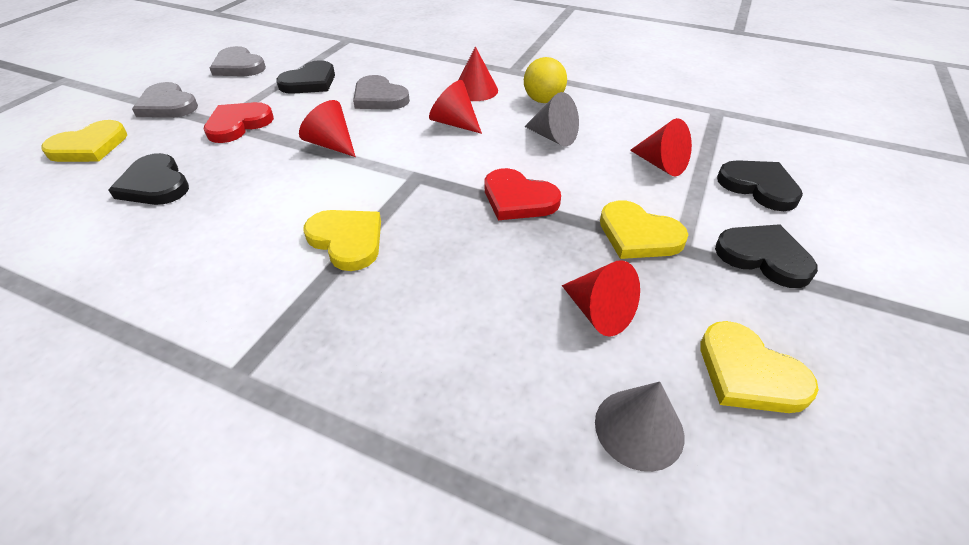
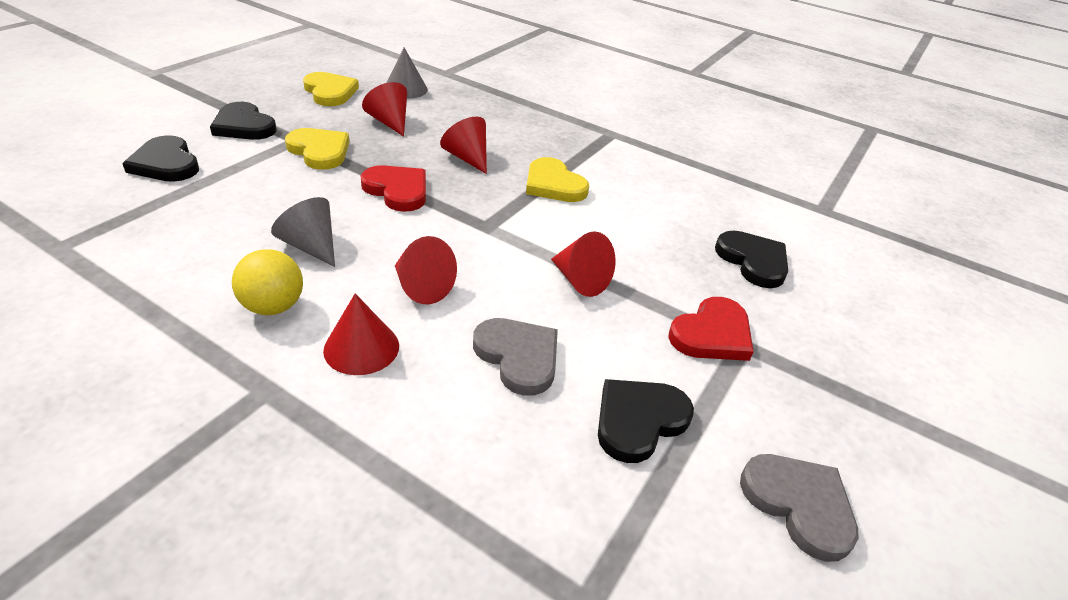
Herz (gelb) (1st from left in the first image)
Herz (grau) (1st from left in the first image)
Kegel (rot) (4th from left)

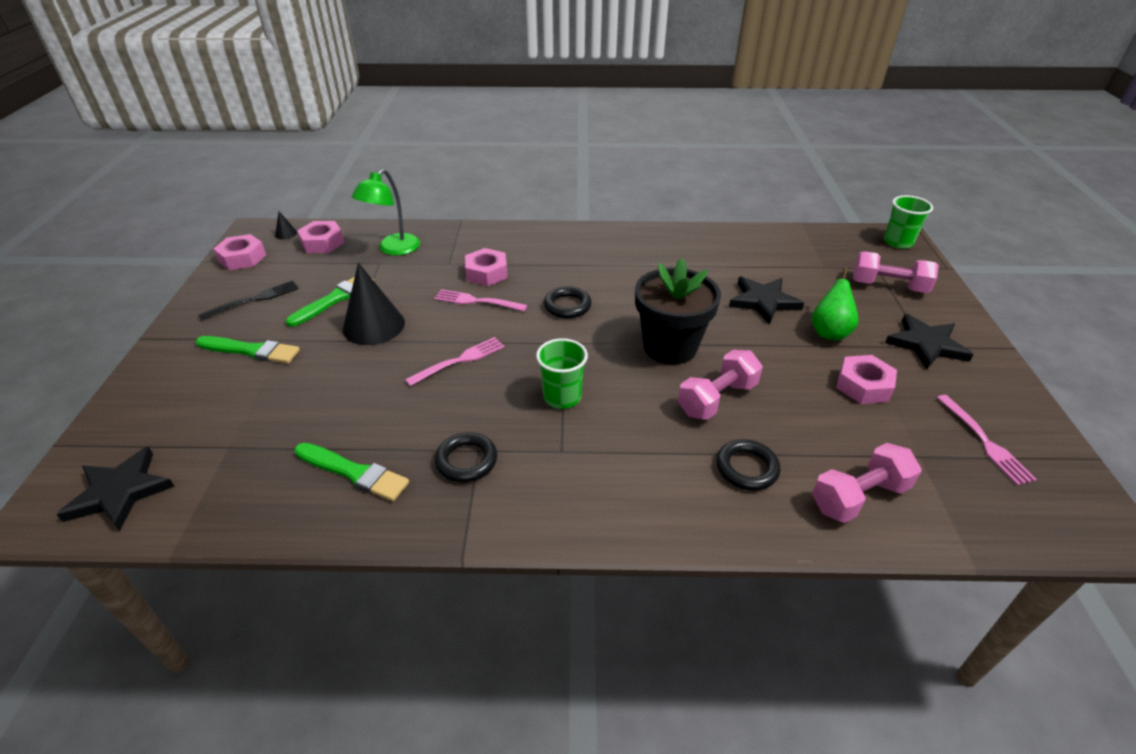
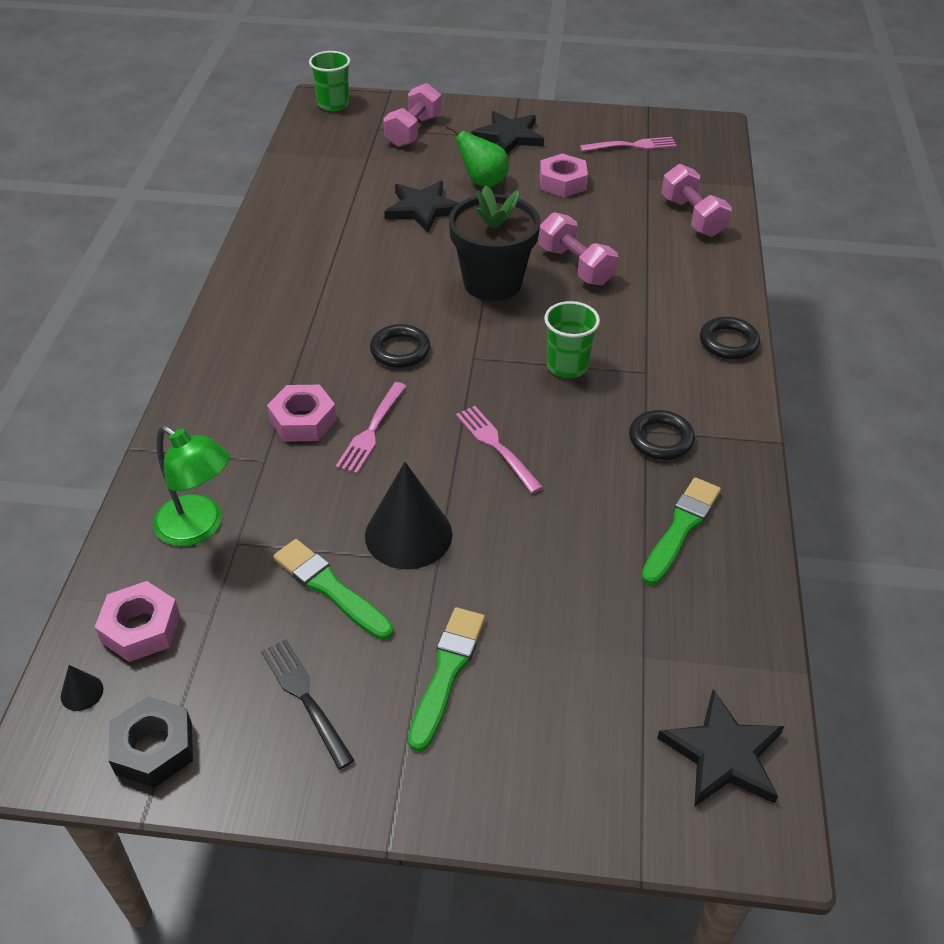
Ring (schwarz) (3rd from left)
Sechskantmutter (schwarz)

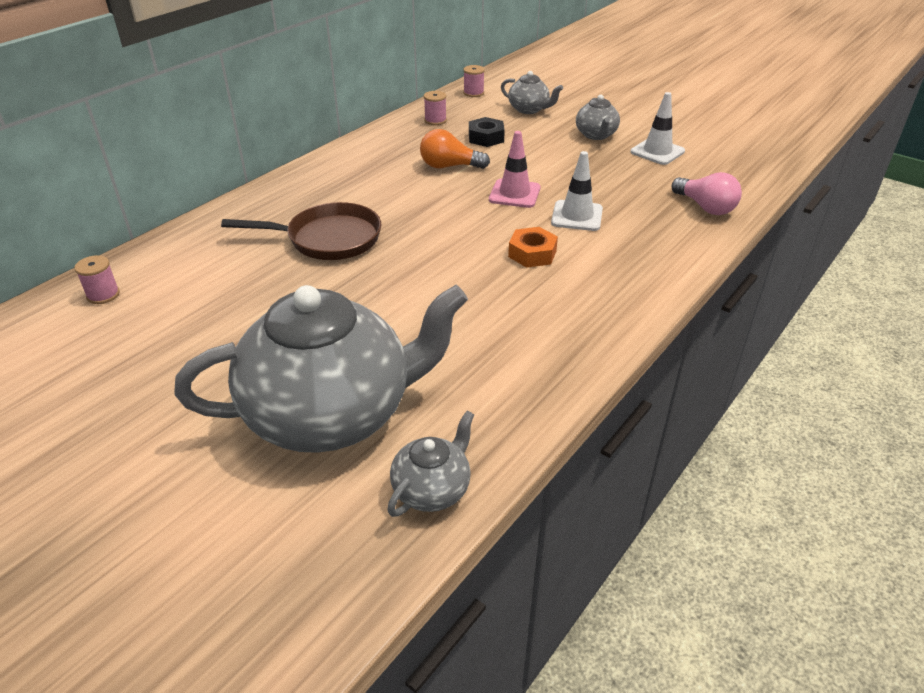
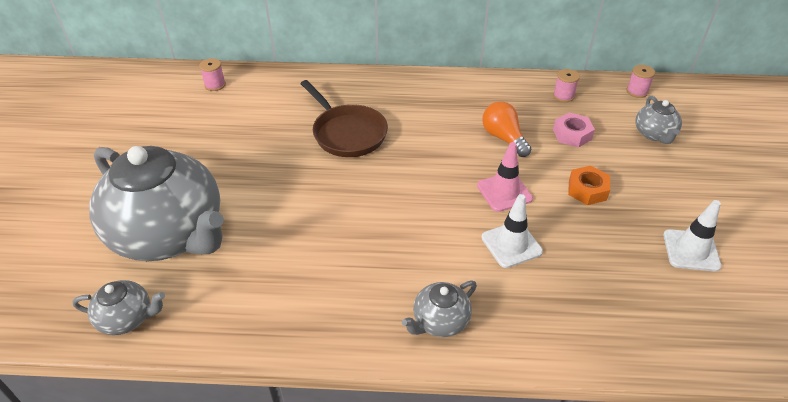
Glühbirne (rosa)
Sechskantmutter (orange)
Teekanne (grau) (3rd from left)
Sechskantmutter (rosa)

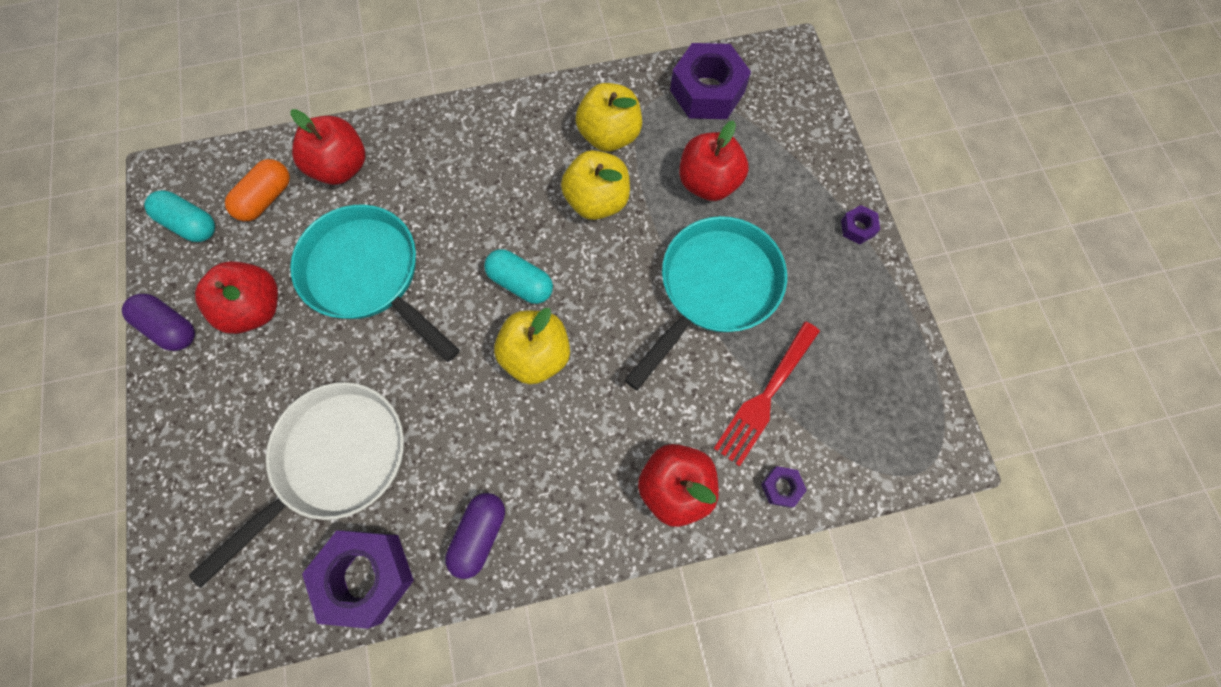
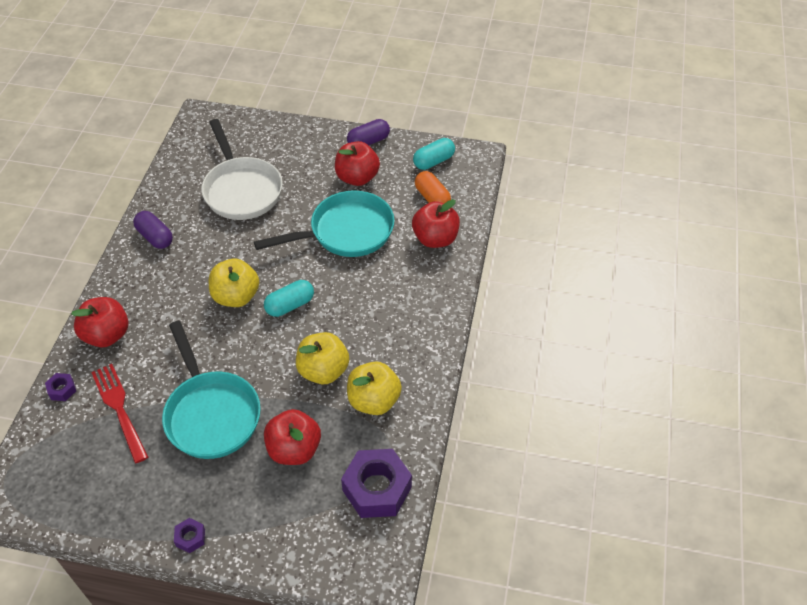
Sechskantmutter (lila) (1st from left in the first image)

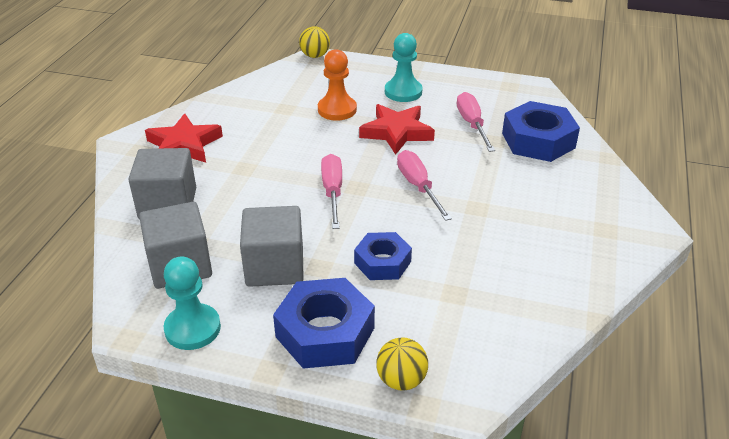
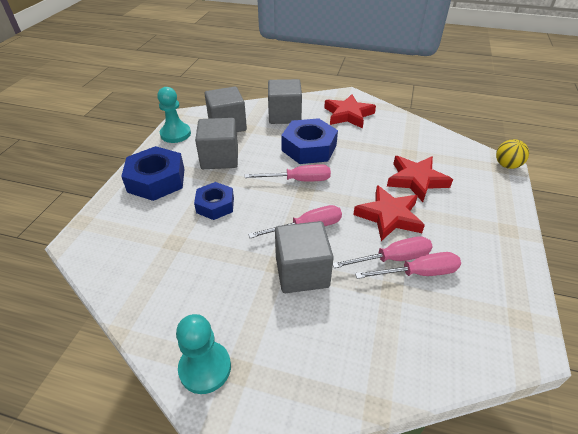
Ball (gelb) (2nd from left in the first image)
Kubus (grau) (4th from left)
Schraubenzieher (rosa) (3rd from left)
Bauer (türkis) (2nd from left)
Sechskantmutter (blau) (3rd from left)
Stern (rot) (3rd from left)

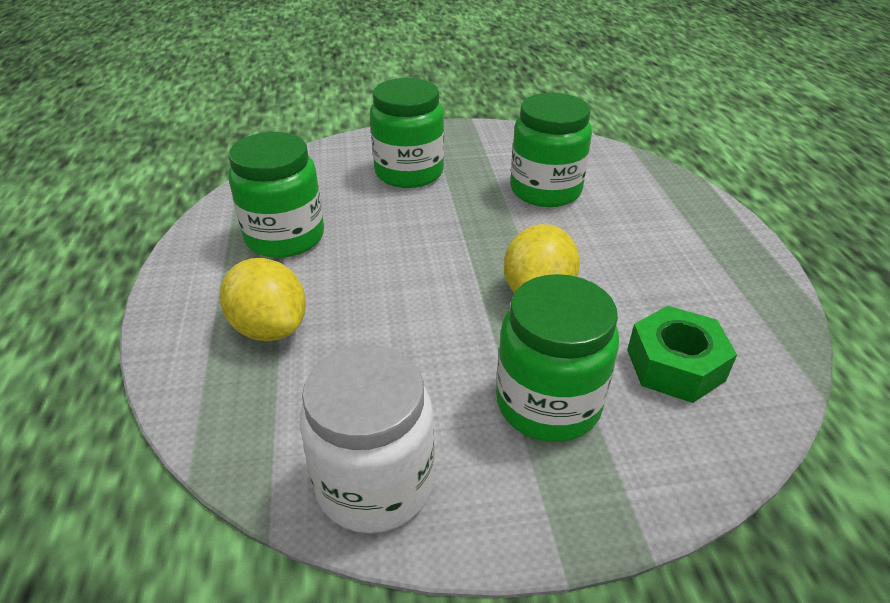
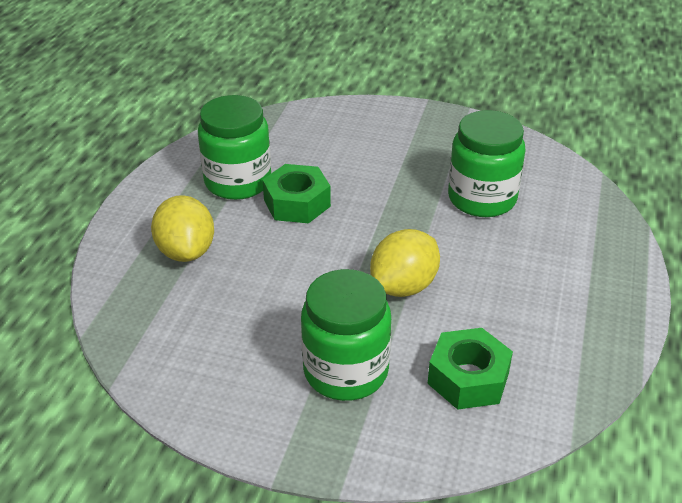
Einmachglas (weiß)
Einmachglas (grün) (2nd from left in the first image)
Sechskantmutter (grün) (1st from left)

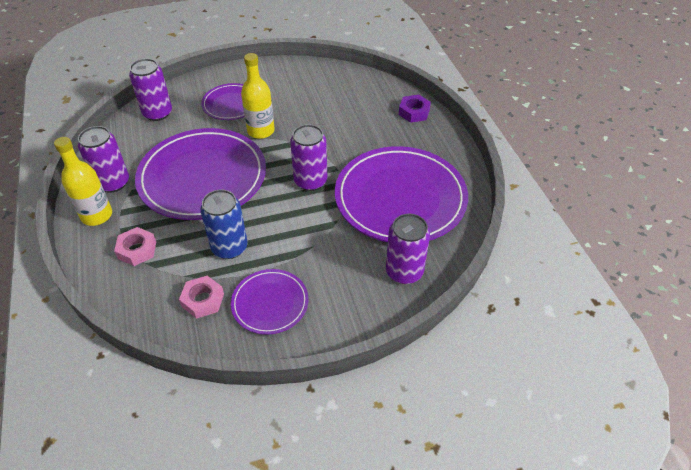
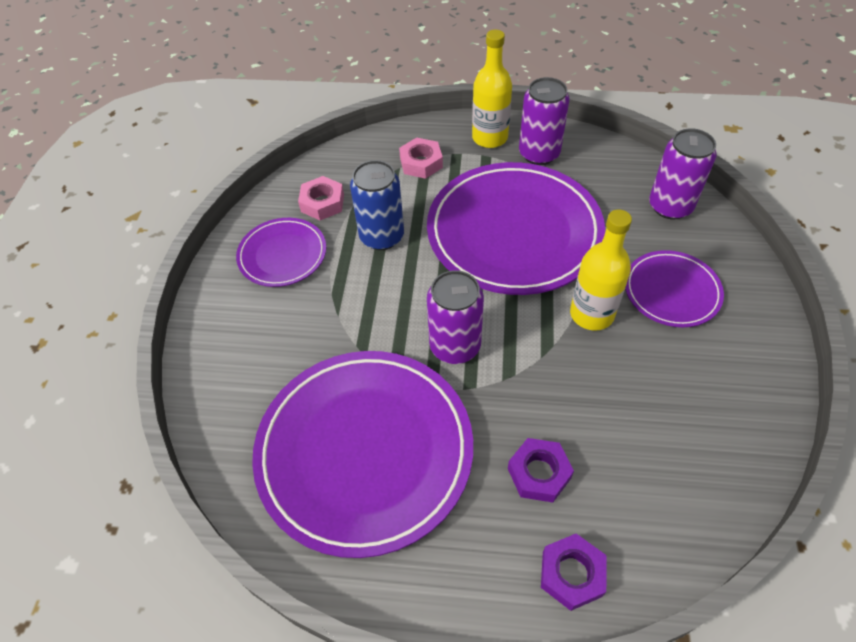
Dose (lila) (4th from left in the first image)
Sechskantmutter (lila) (1st from left)

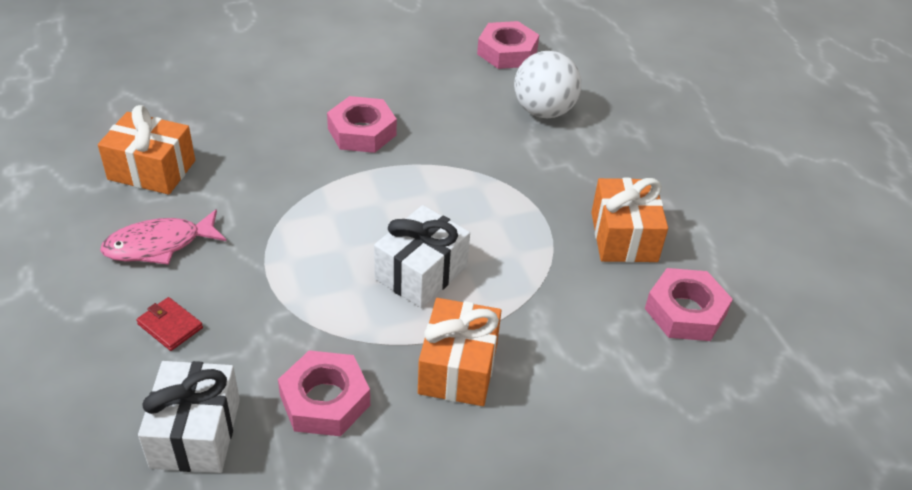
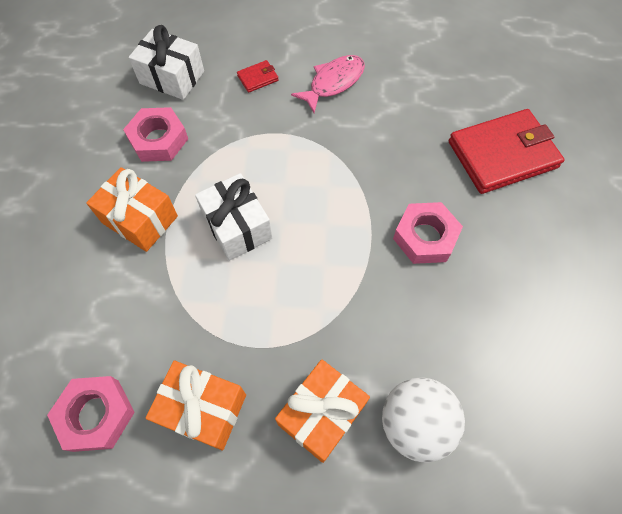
Sechskantmutter (rosa) (3rd from left in the first image)
Geldbörse (rot) (2nd from left)
Geschenk (orange) (3rd from left)
Fisch (rosa)

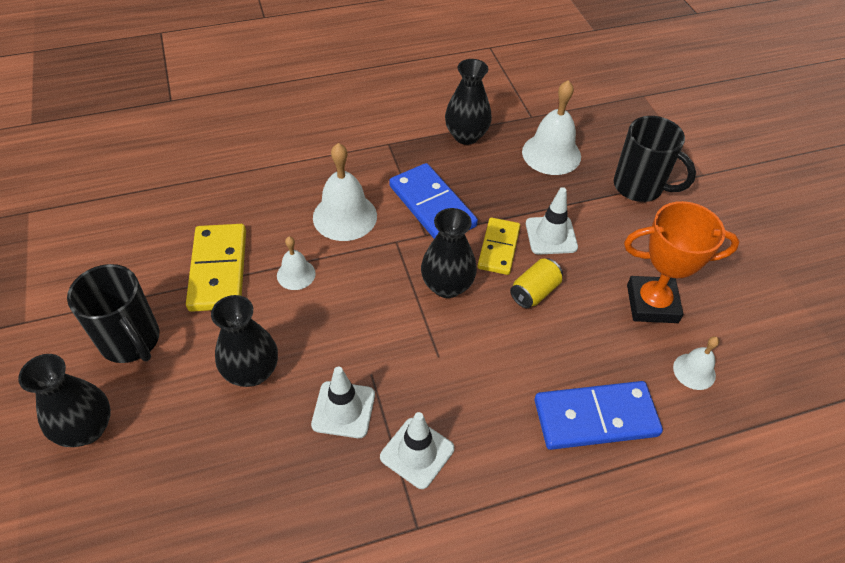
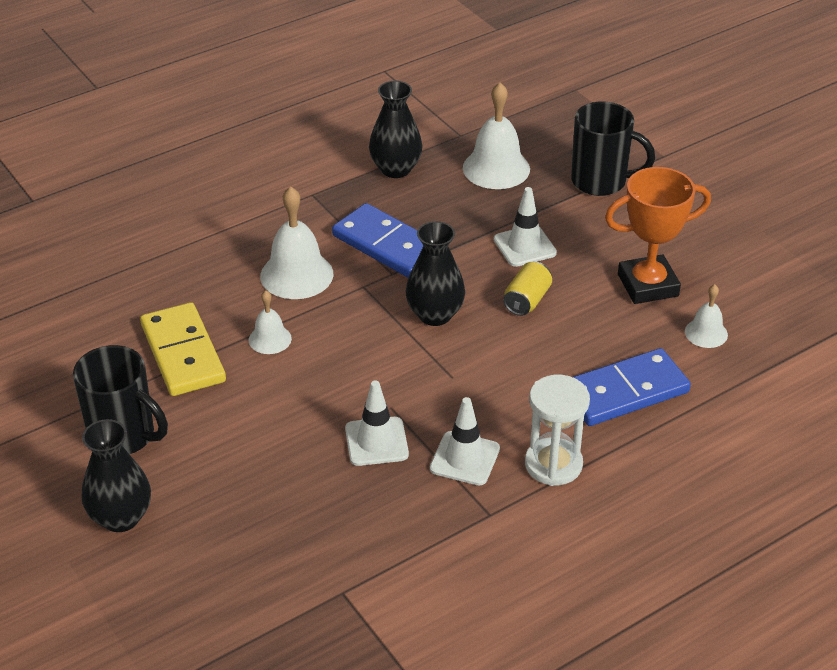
Vase (schwarz) (2nd from left in the first image)
Dominostein (gelb) (2nd from left in the first image)
Sanduhr (weiß)

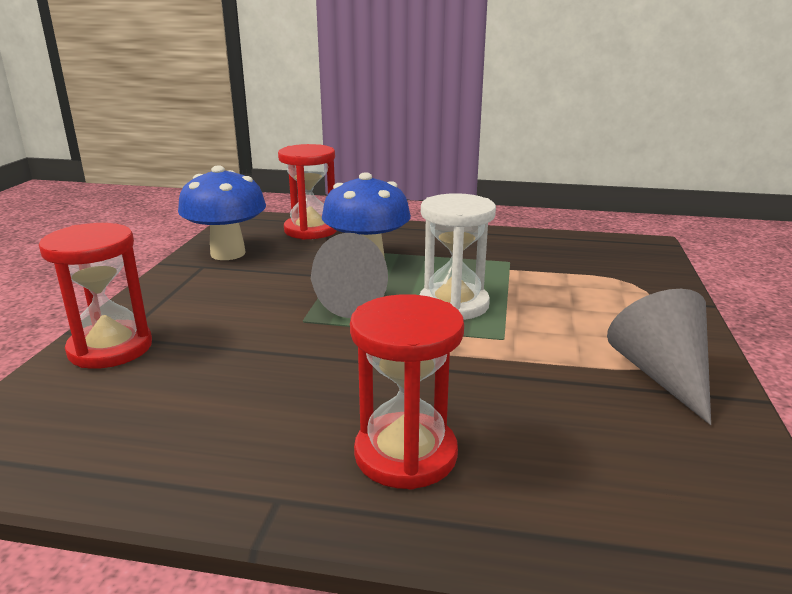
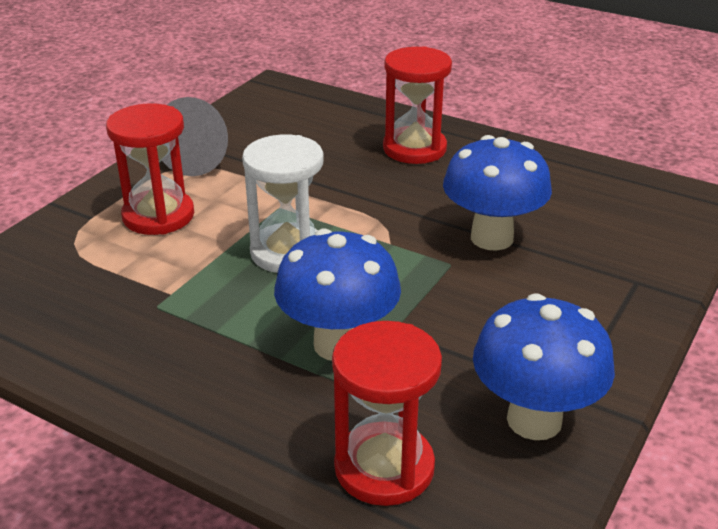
Kegel (grau) (1st from left in the first image)
Pilz (blau) (2nd from left)
Sanduhr (rot) (1st from left)

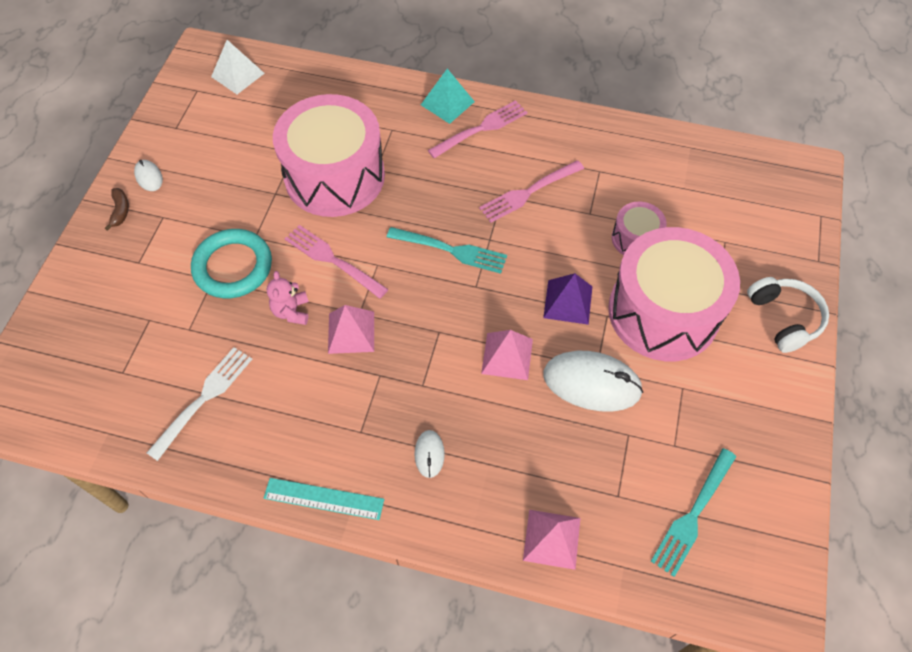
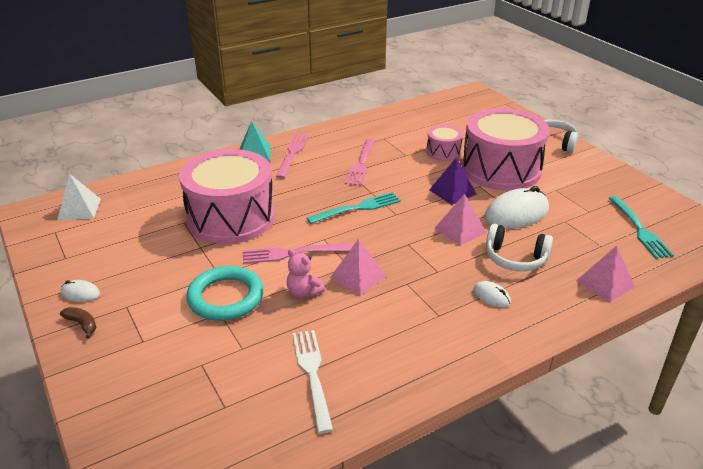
Lineal (türkis)
Kopfhörer (weiß) (1st from left)

